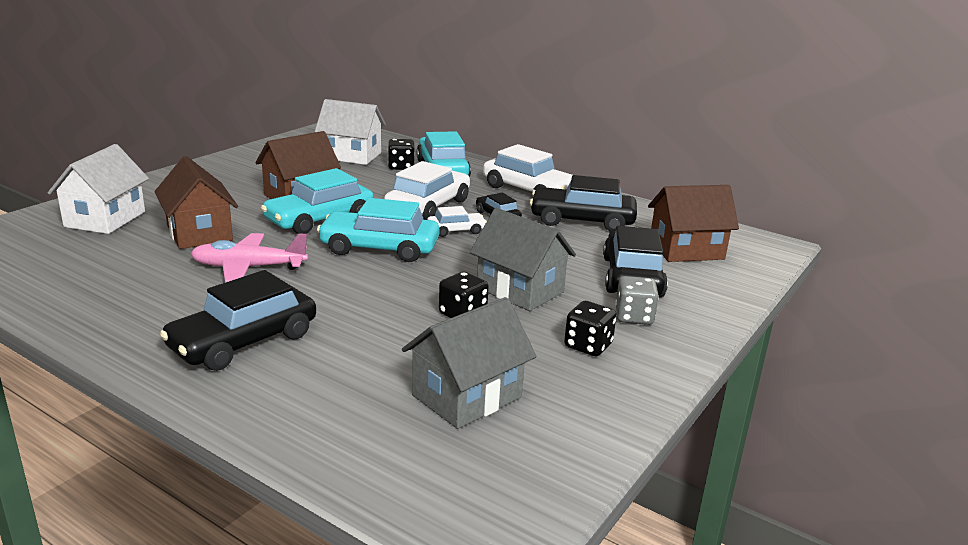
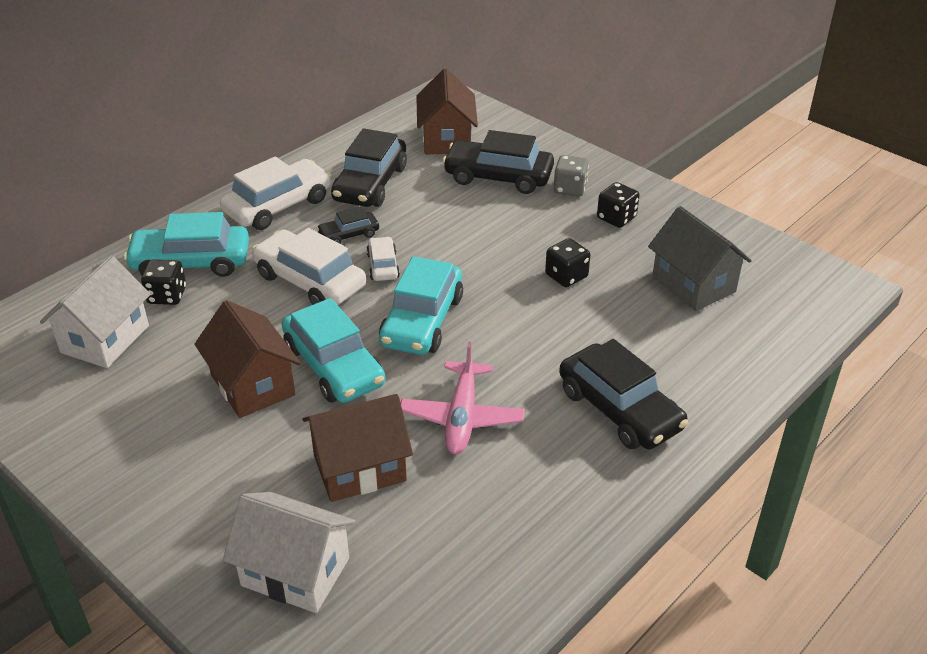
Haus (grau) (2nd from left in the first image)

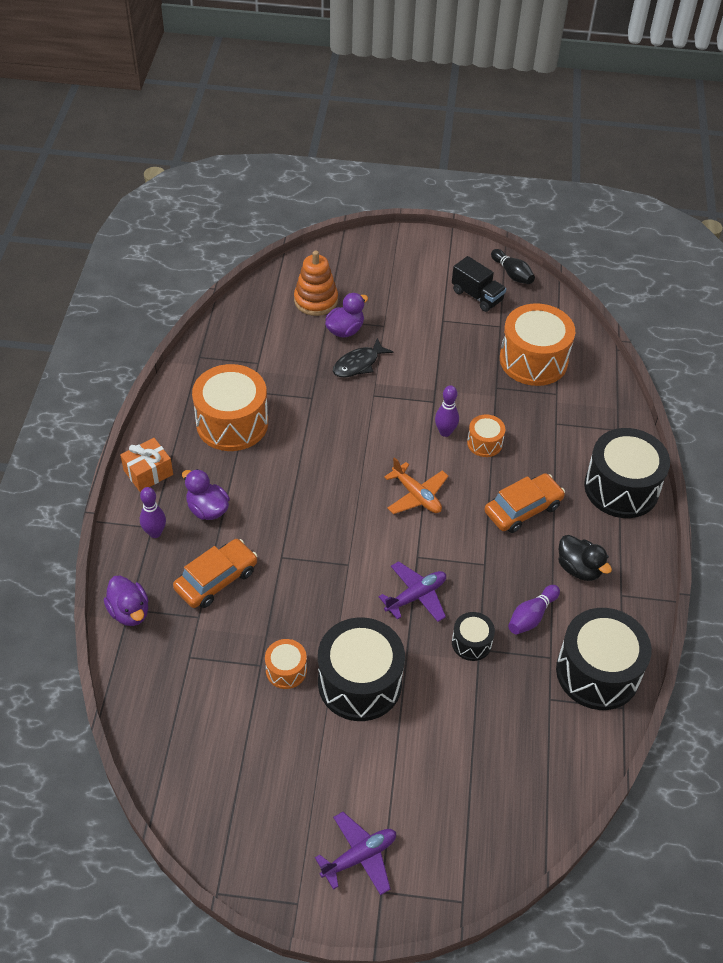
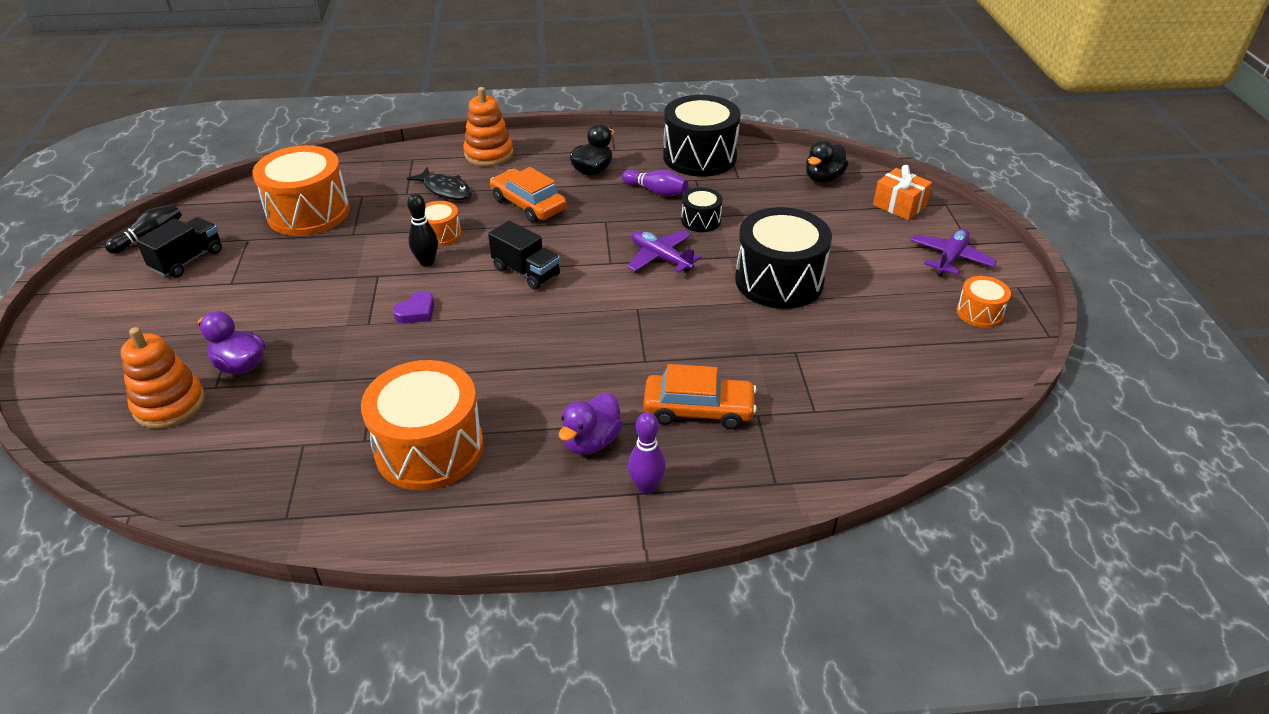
Ente (lila) (1st from left in the first image)
Herz (lila)
Ente (schwarz) (2nd from left)
Geschenk (orange)
Trommel (orange) (4th from left)
Fisch (schwarz)
Lastwagen (schwarz) (2nd from left)
Stapelspielzeug (orange) (2nd from left)
Bowlingkegel (schwarz) (2nd from left)
Auto (orange) (2nd from left)
Flugzeug (lila) (2nd from left)

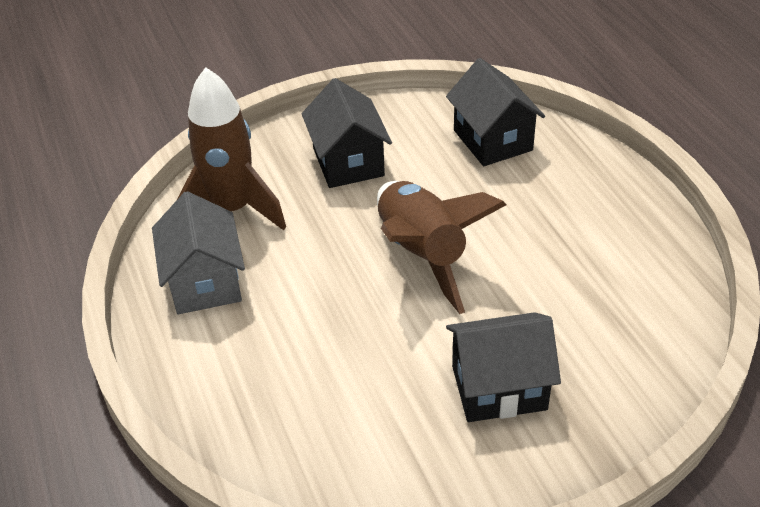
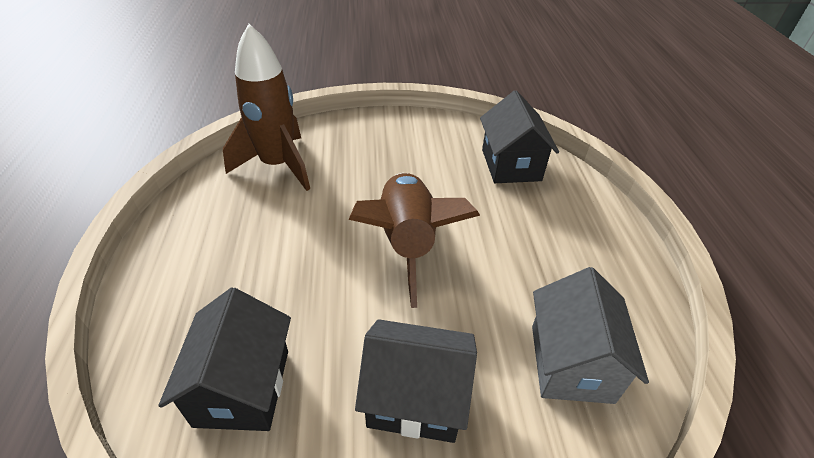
Haus (grau)
Haus (schwarz) (1st from left)

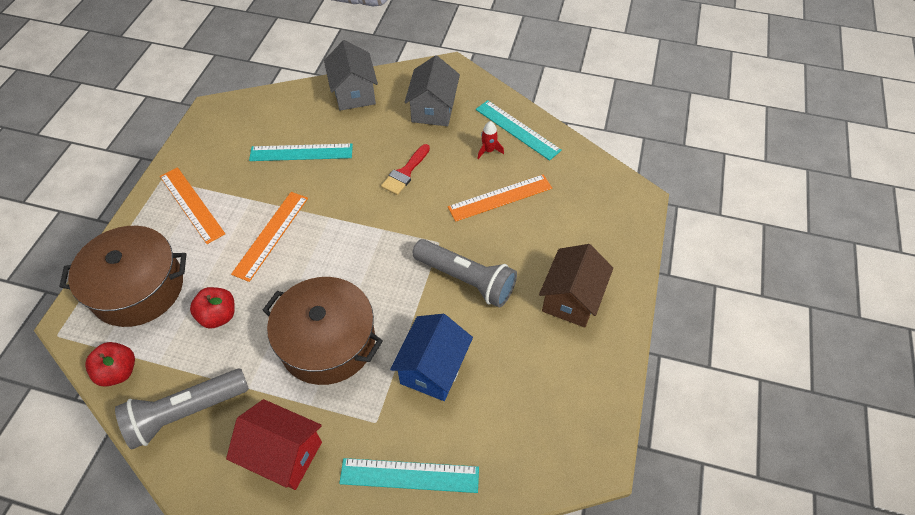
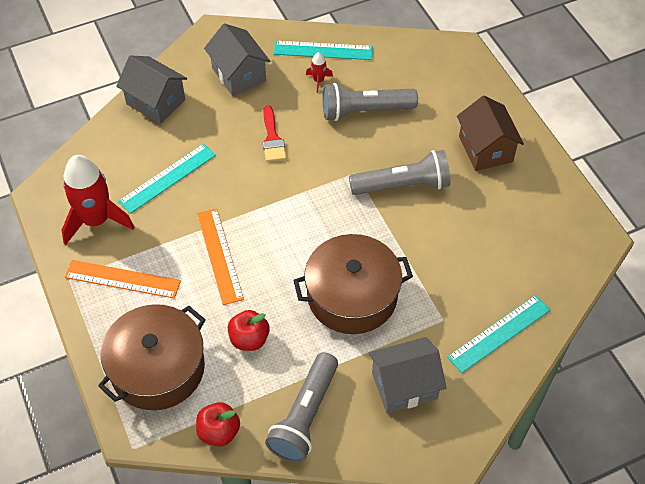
Haus (blau)
Rakete (rot) (1st from left)
Taschenlampe (grau) (2nd from left)
Haus (grau) (3rd from left)

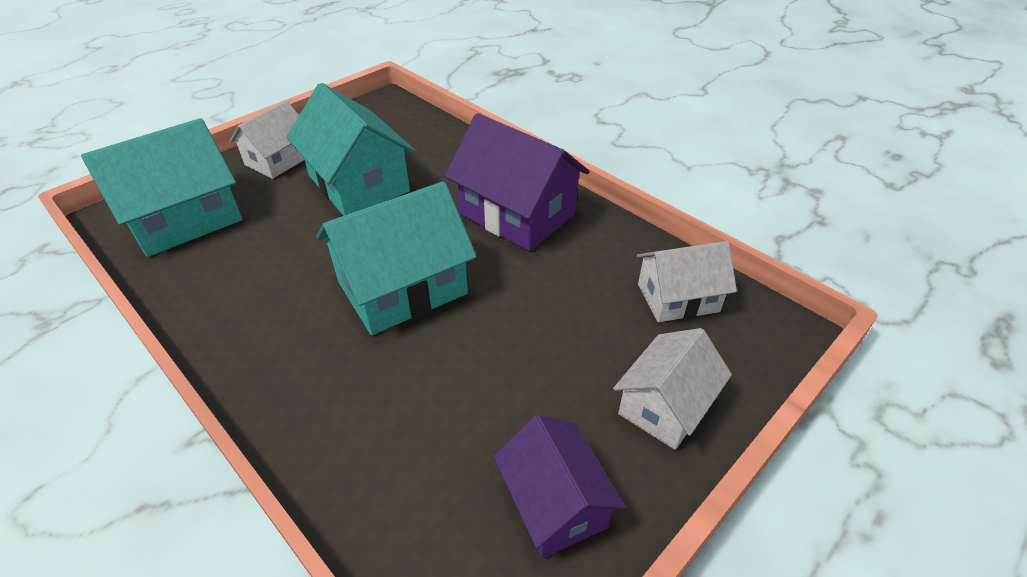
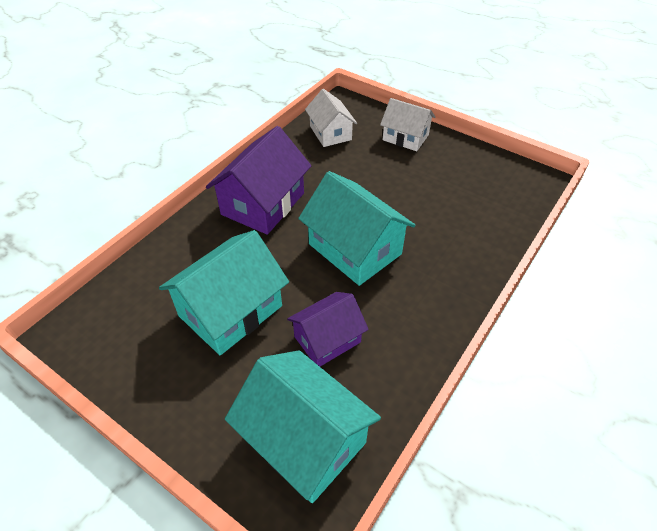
Haus (weiß) (1st from left in the first image)
Haus (lila) (2nd from left)

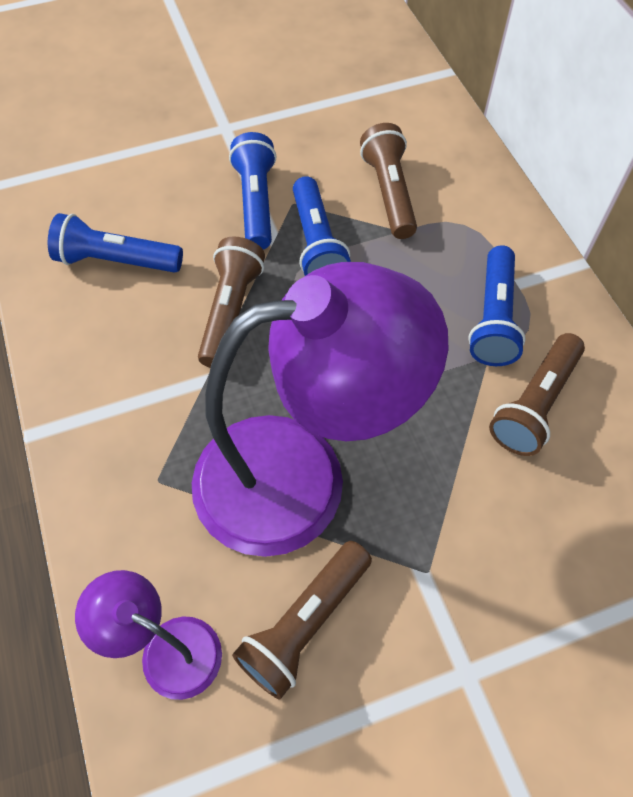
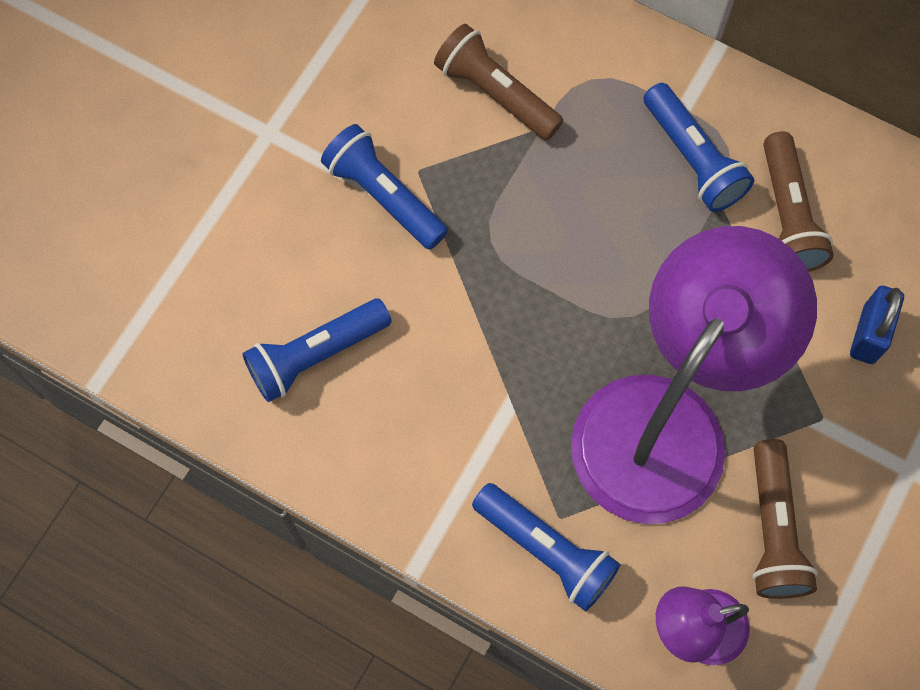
Taschenlampe (braun) (1st from left in the first image)
Vorhängeschloss (blau)
Taschenlampe (blau) (3rd from left)

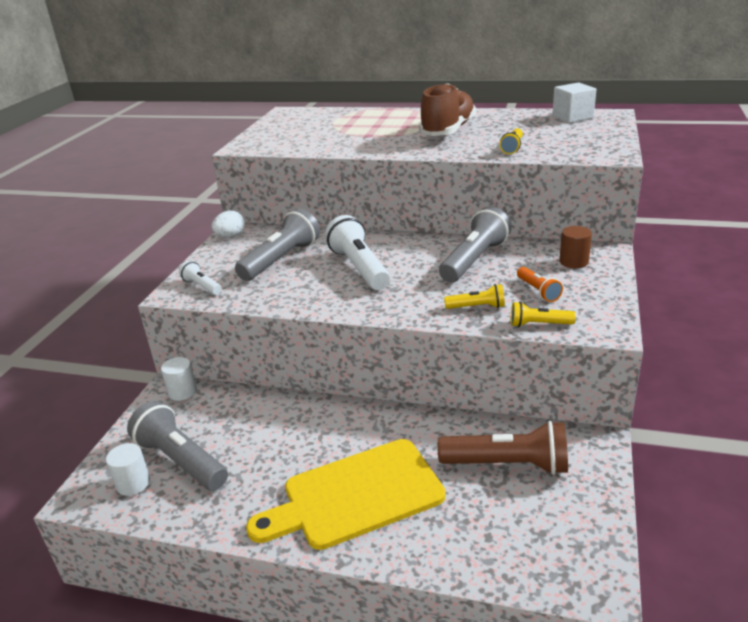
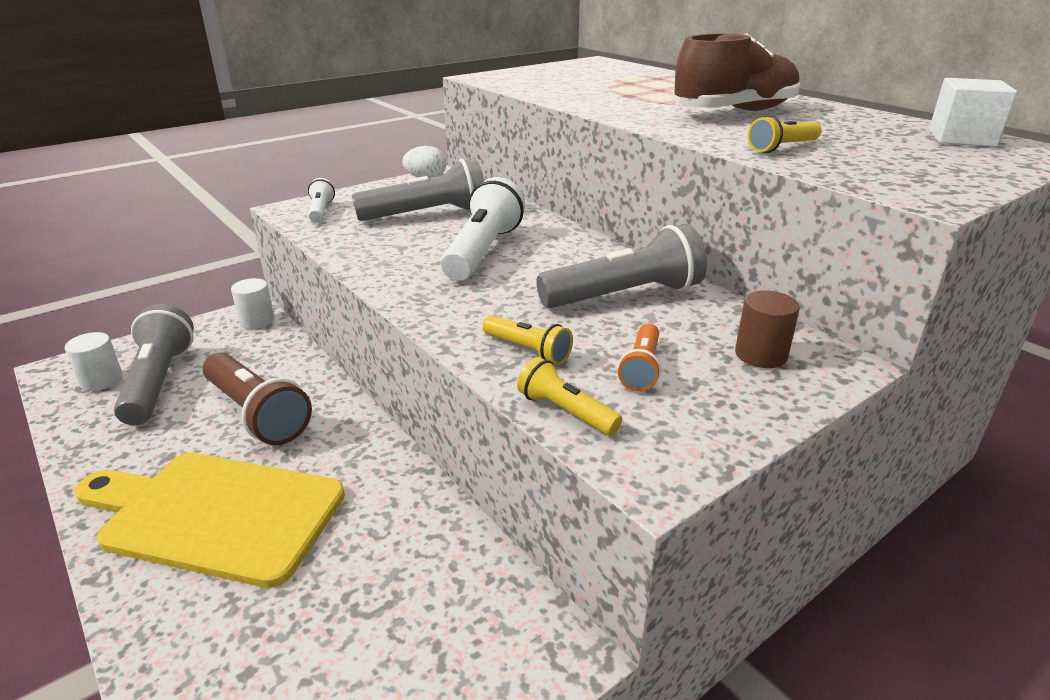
Taschenlampe (braun)

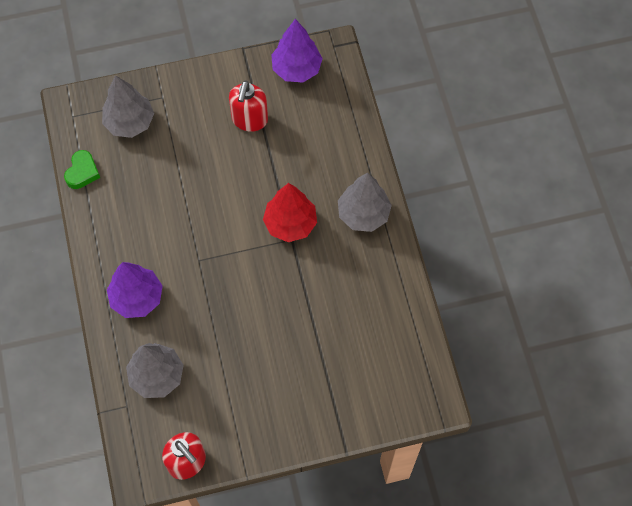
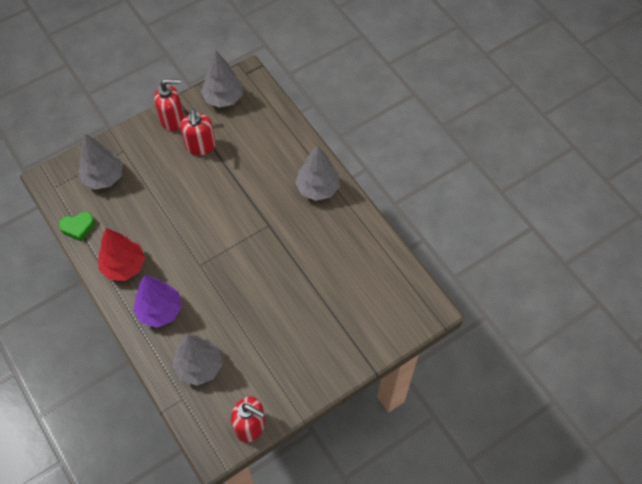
Seifenspender (rot) (1st from left)
Baum (rot)
Baum (grau) (3rd from left)
Herz (grün)

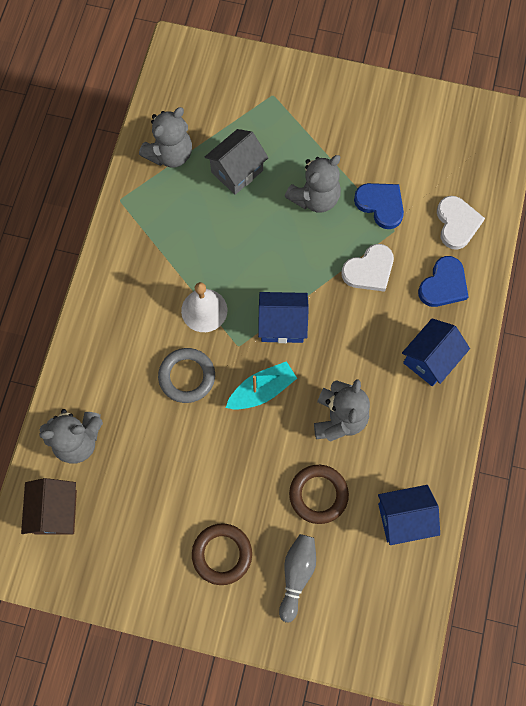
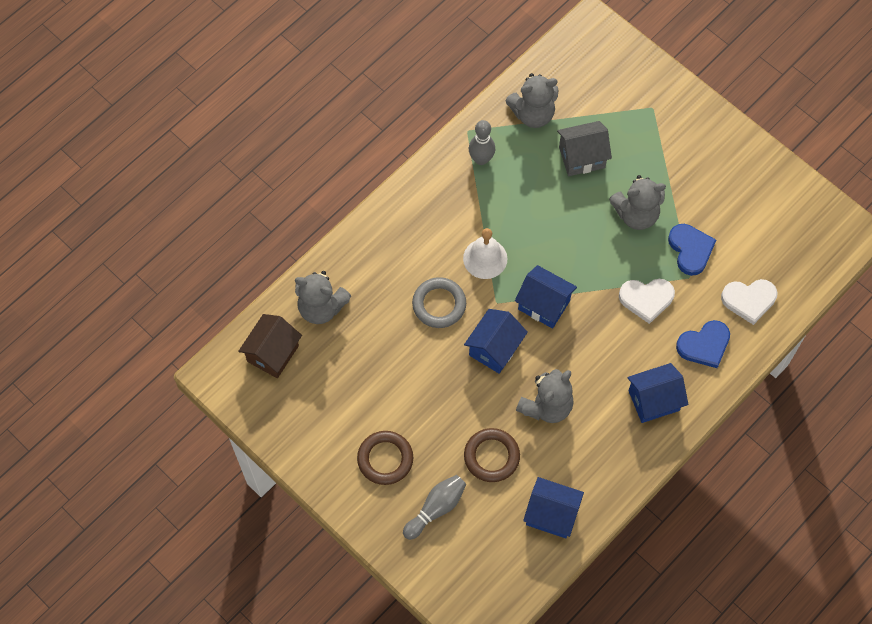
Bowlingkegel (grau) (2nd from left)
Haus (blau) (1st from left)
Herz (weiß) (2nd from left)

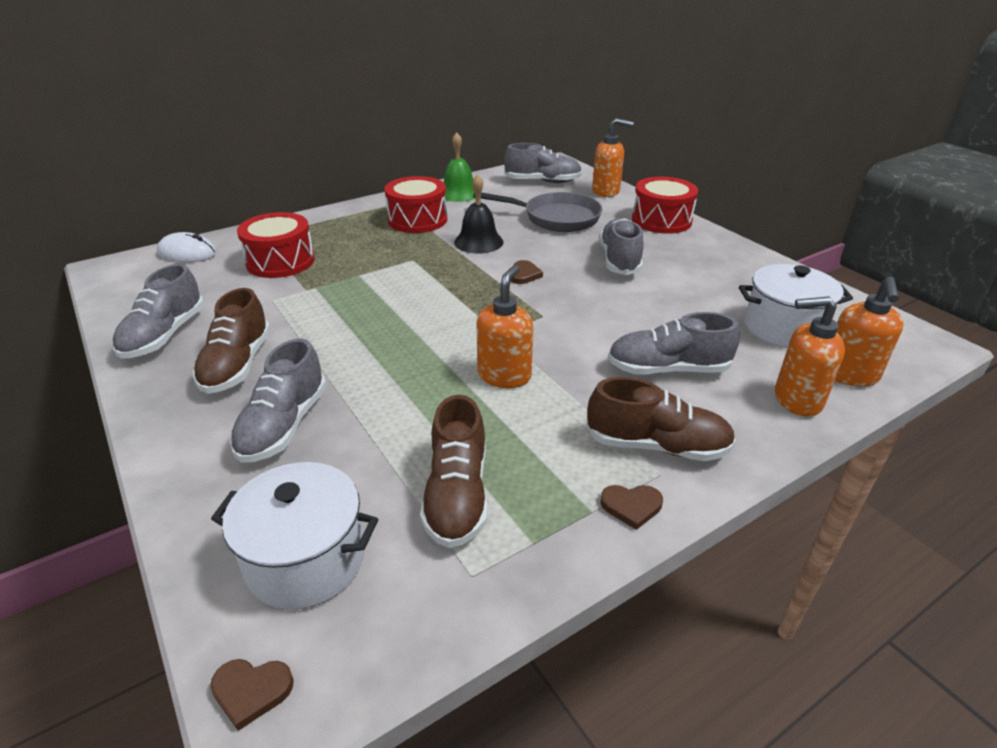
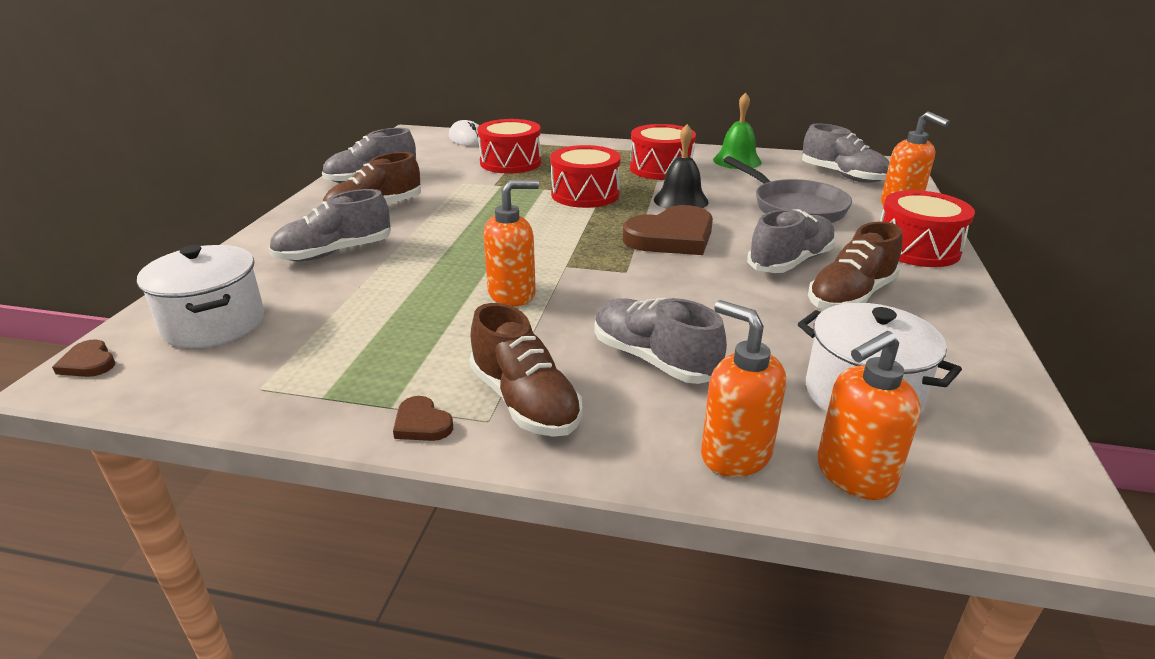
Trommel (rot) (2nd from left)
Schuh (braun) (3rd from left)
Herz (braun) (3rd from left)

